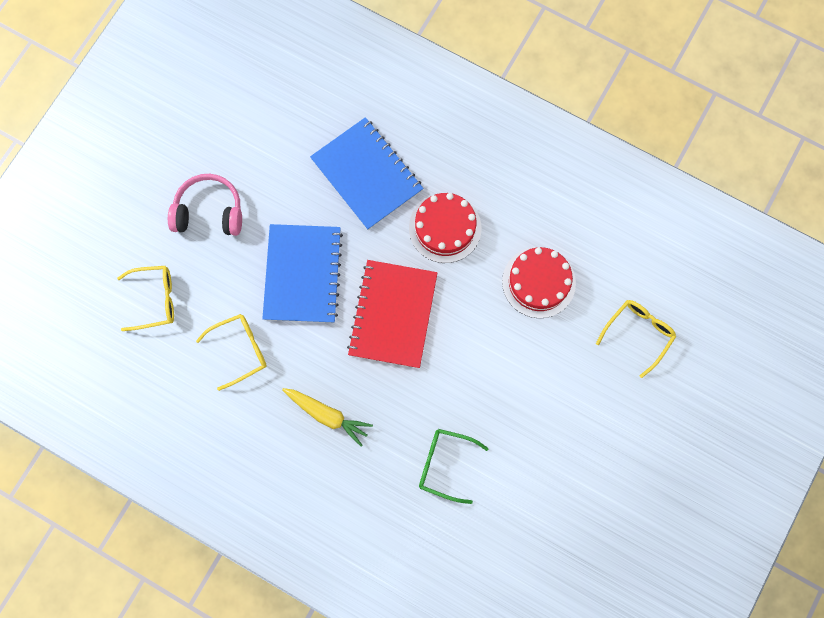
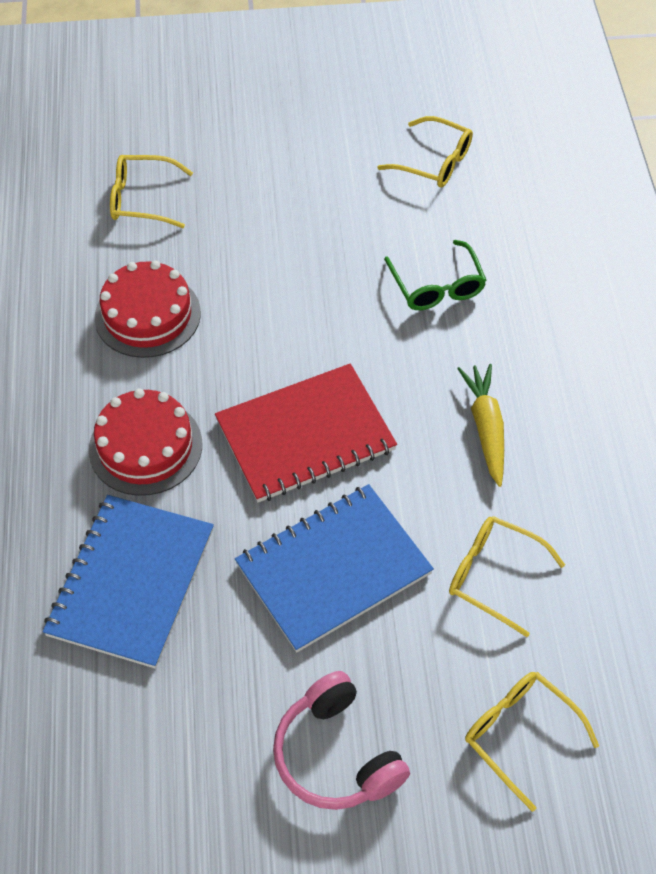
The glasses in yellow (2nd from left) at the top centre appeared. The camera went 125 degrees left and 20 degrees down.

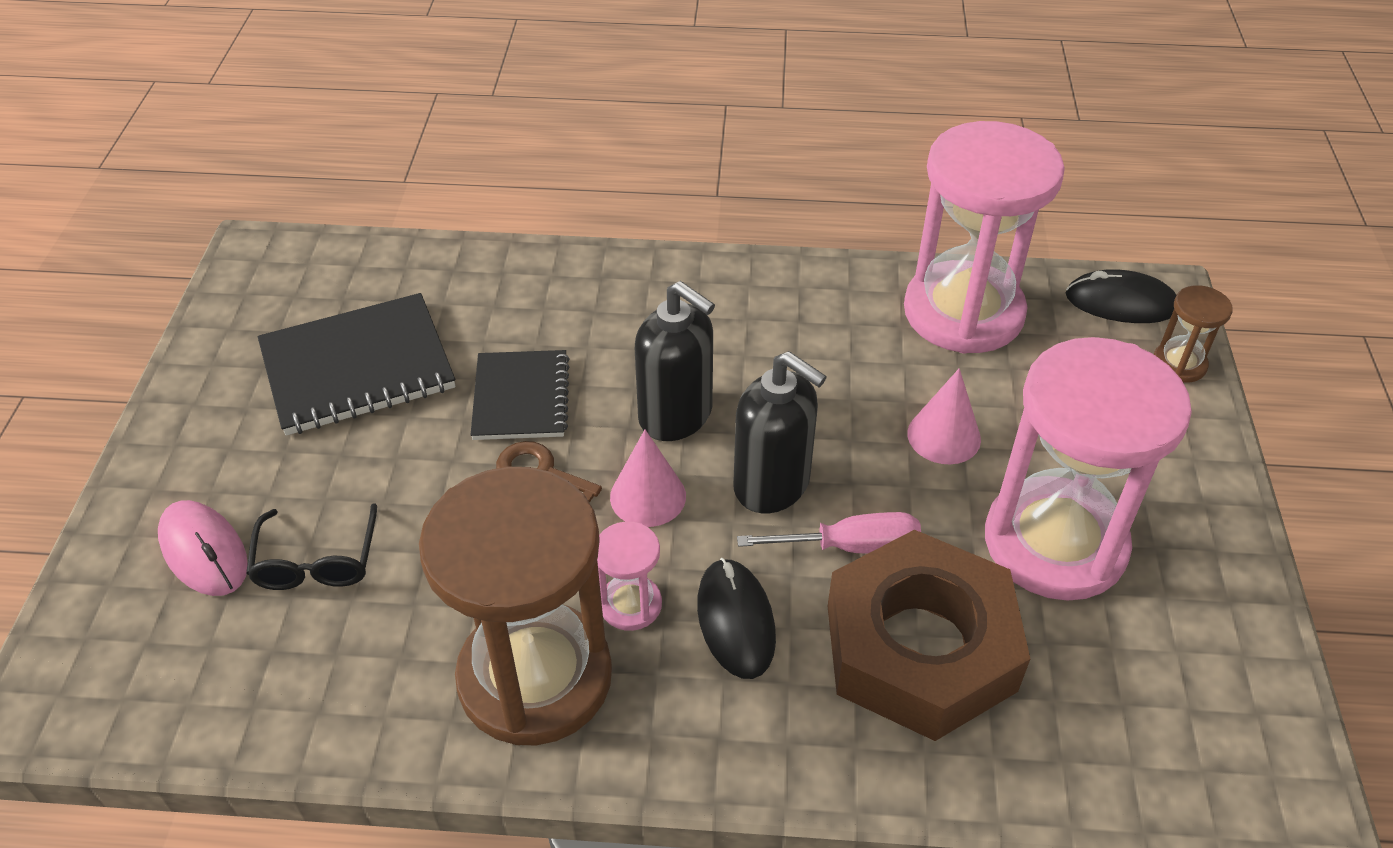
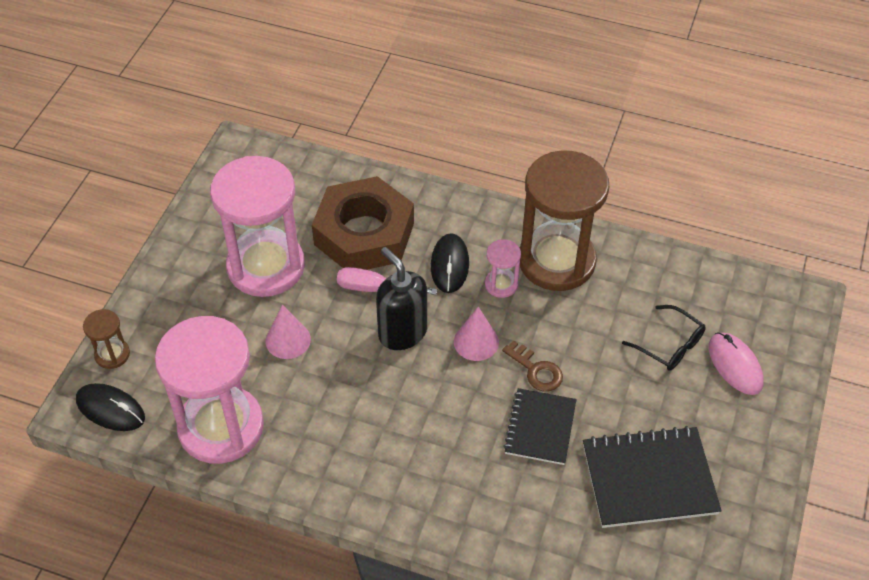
The glasses in black at the middle left turned 120 degrees clockwise. The soap dispenser in black (1st from left) at the centre disappeared. The camera went 165 degrees left and 5 degrees up.

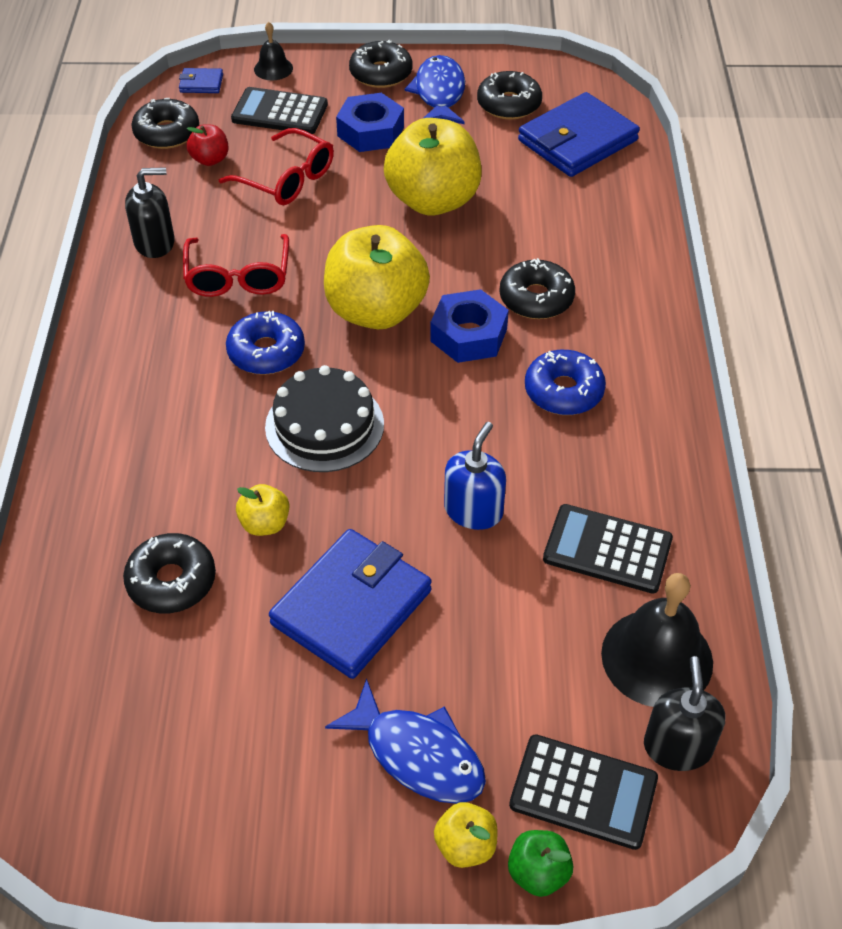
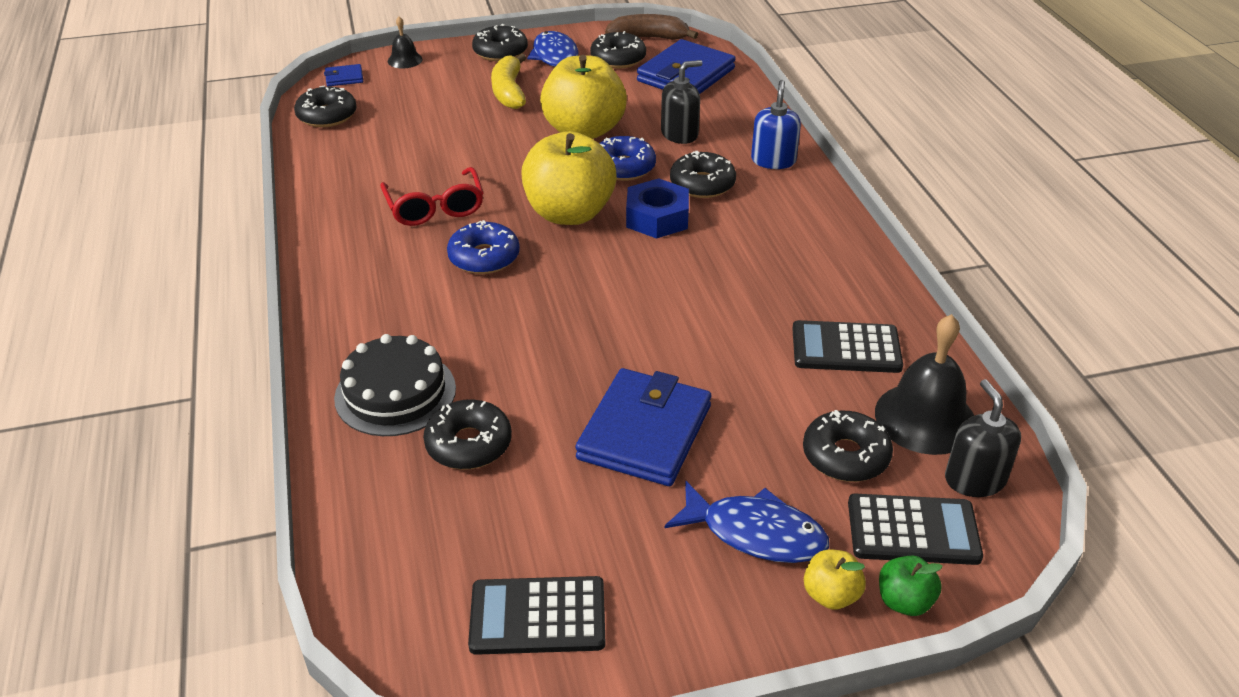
The cake in black moved from the centre to the middle left. The calculator in black (1st from left) moved from the top left to the bottom centre. The nut in blue (1st from left) at the top centre was replaced by the banana in yellow at the top centre. The donut in blue (2nd from left) moved from the middle right to the top centre. The banana in brown at the top centre appeared. The soap dispenser in black (1st from left) moved from the top left to the top centre. The soap dispenser in blue moved from the centre to the top centre. The donut in black (6th from left) at the middle right appeared. The apple in red at the top left disappeared. The glasses in red (2nd from left) at the top left disappeared. The apple in yellow (1st from left) at the middle left disappeared. The camera went 15 degrees left and 10 degrees down.

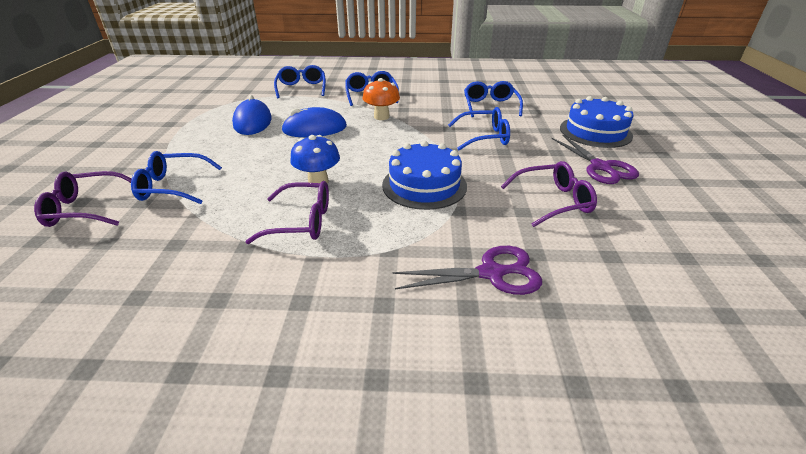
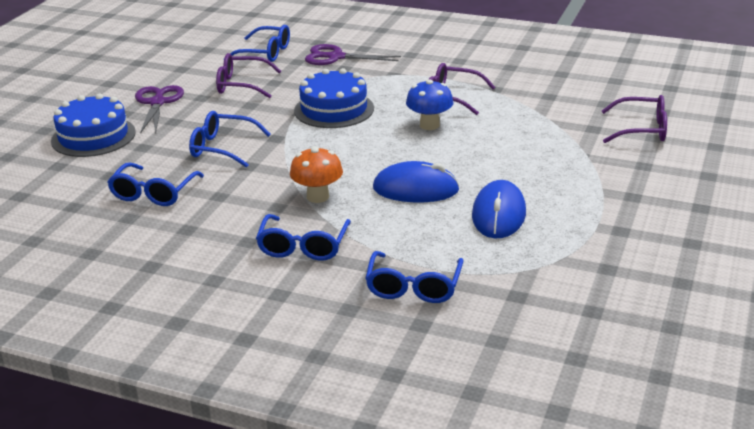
The glasses in blue (1st from left in the first image) moved from the middle left to the top centre. The camera went 160 degrees left and 5 degrees down.

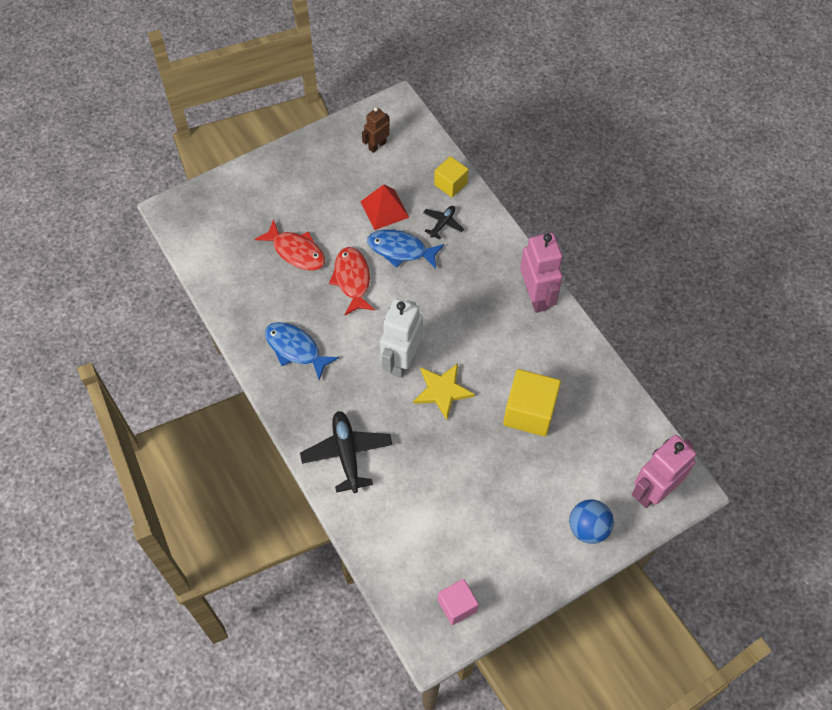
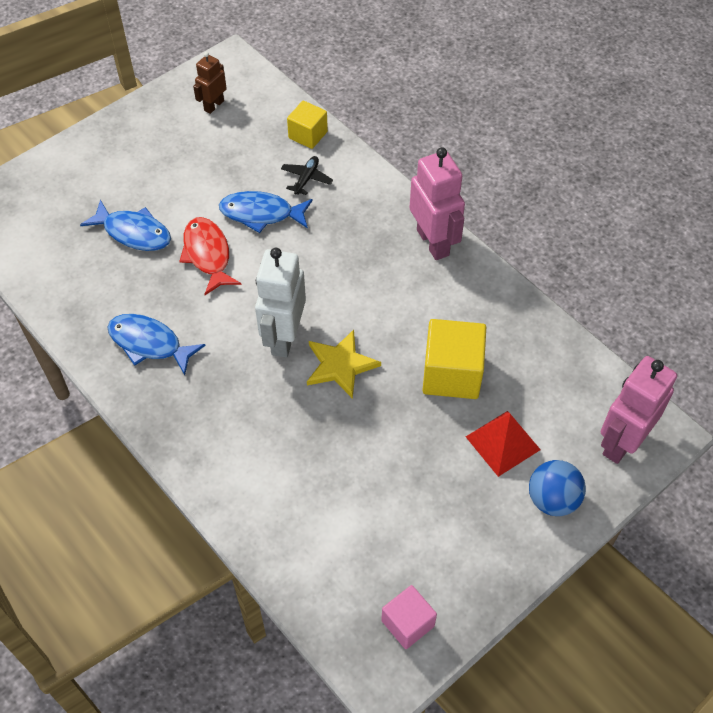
The fish in red (1st from left) at the centre became the fish in blue (1st from left) at the top left. The pyramid in red moved from the top centre to the middle right. The plane in black (1st from left) at the centre disappeared. The camera went 10 degrees left and 5 degrees down.

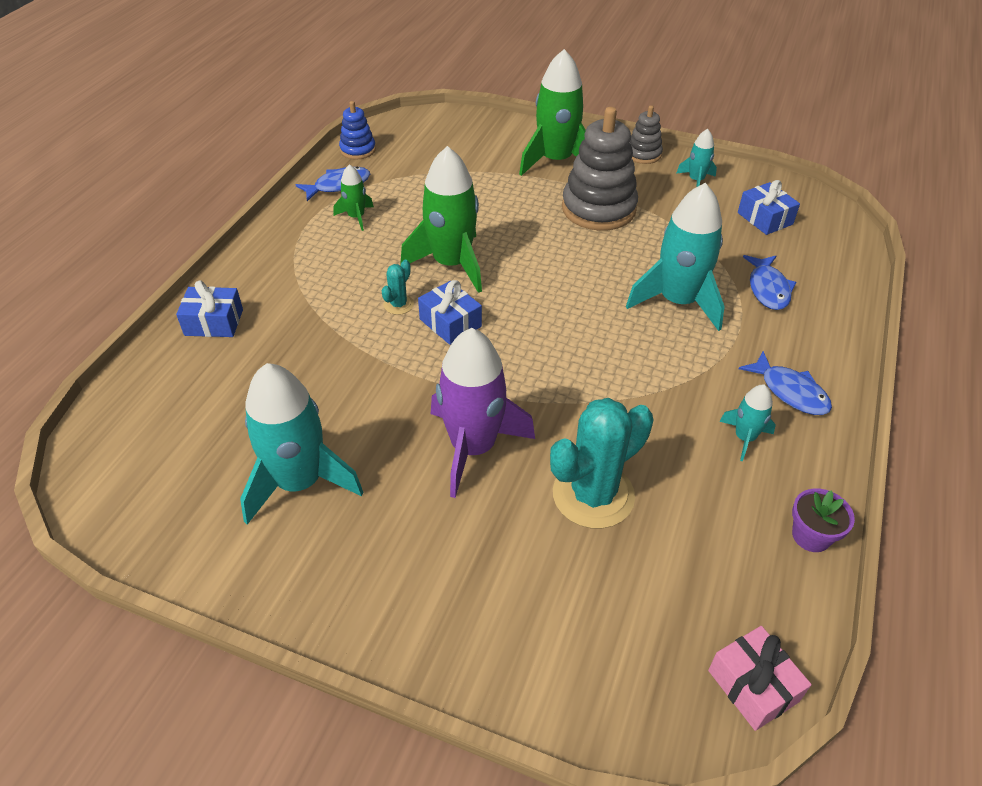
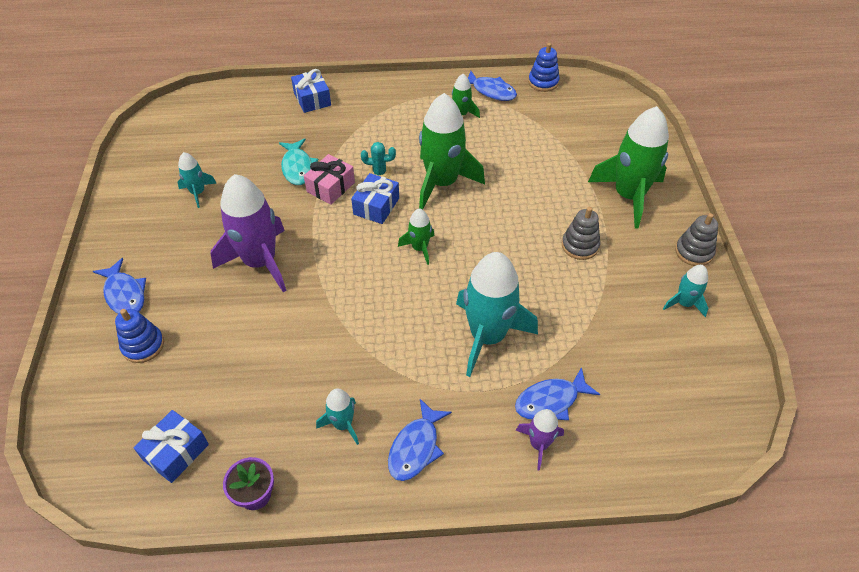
The fish in blue (1st from left) at the middle left appeared. The stacking toy in blue (1st from left) at the middle left appeared. The gift in blue (3rd from left in the first image) moved from the top right to the bottom left. The rocket in turquoise (1st from left) at the middle left changed to 0.49 times the size. The fish in turquoise at the top centre appeared. The gift in pink moved from the bottom right to the top centre. The rocket in green (1st from left) at the centre appeared. The rocket in purple (2nd from left) at the bottom centre appeared. The stacking toy in grey (1st from left) at the top centre changed to 0.52 times the size. The cactus in turquoise (2nd from left) at the centre disappeared. The camera went 65 degrees right and 5 degrees up.

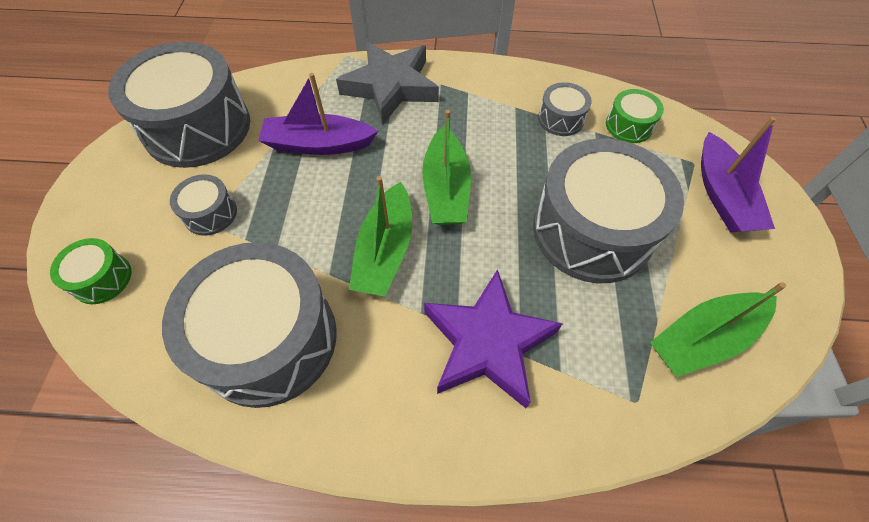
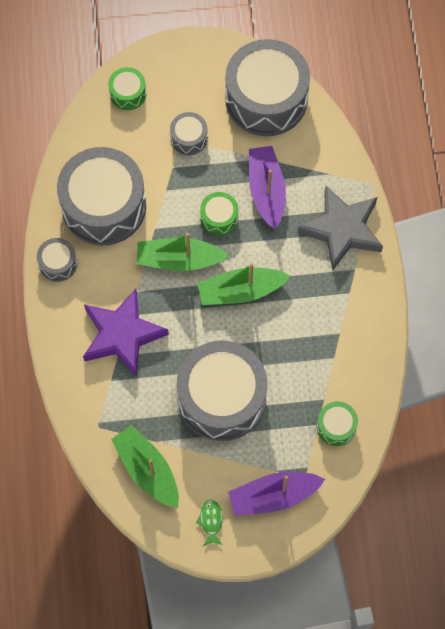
The drum in grey (4th from left in the first image) moved from the top centre to the middle left. The fish in green at the bottom centre appeared. The drum in green (2nd from left) at the centre appeared. The camera went 80 degrees right and 10 degrees up.

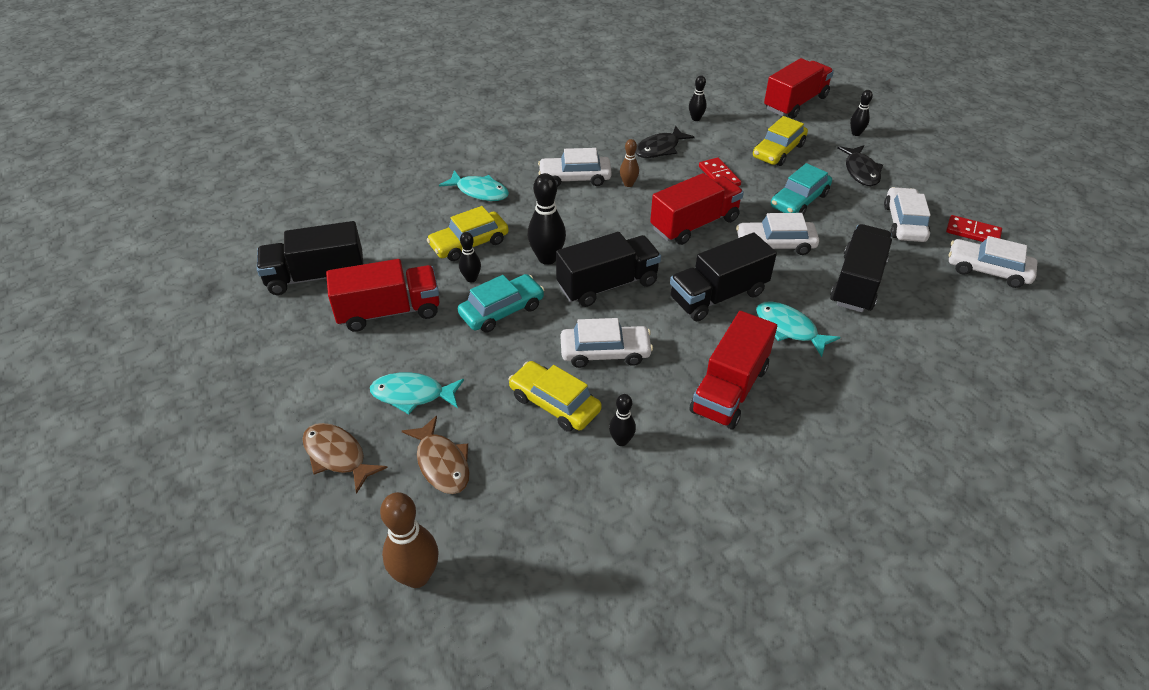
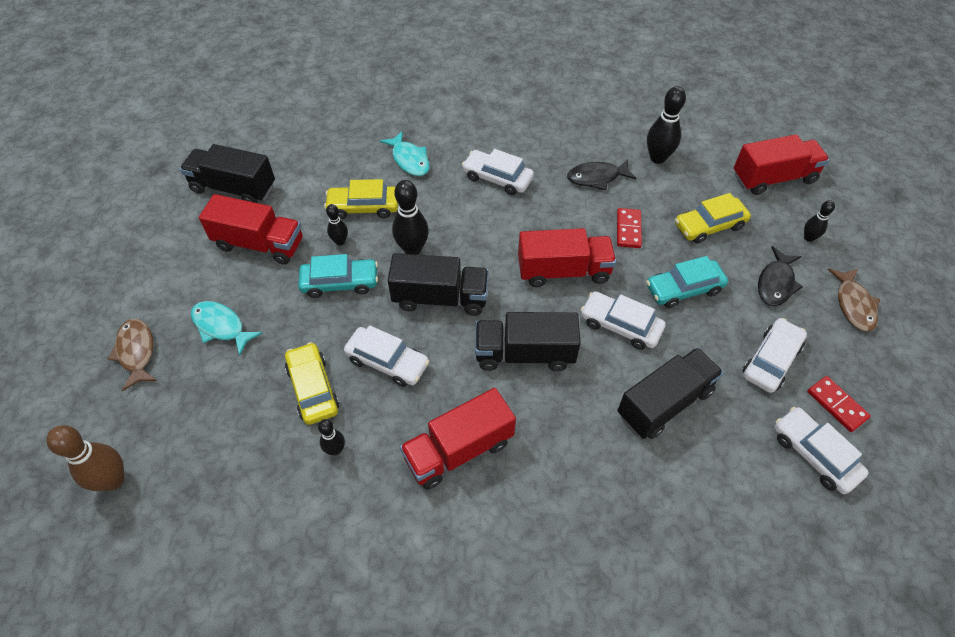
The bowling pin in black (4th from left) at the top centre changed to 1.76 times the size. The fish in brown (2nd from left) moved from the centre to the middle right. The bowling pin in brown (2nd from left) at the top centre disappeared. The fish in turquoise (3rd from left) at the middle right disappeared. The camera went 30 degrees right and 10 degrees up.

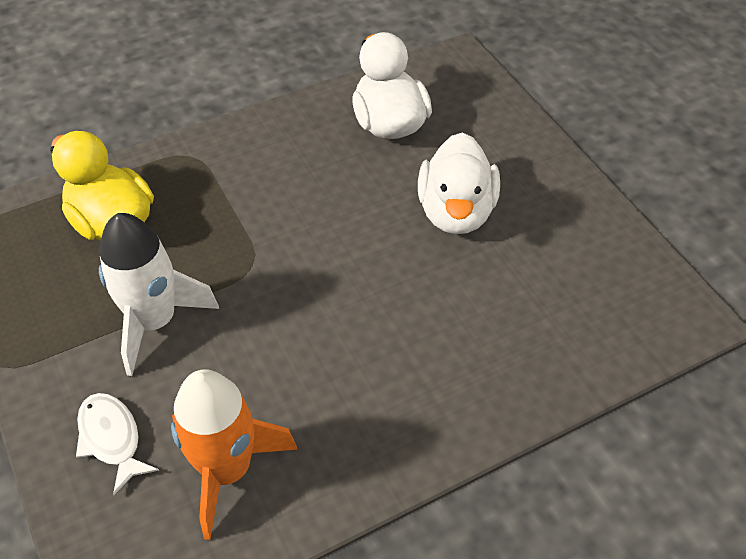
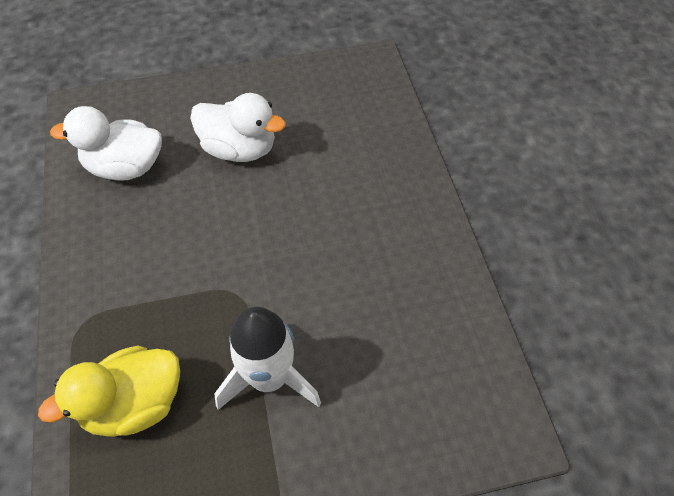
The fish in white at the bottom left disappeared. The rocket in orange at the bottom left disappeared. The camera went 75 degrees left and 5 degrees up.

